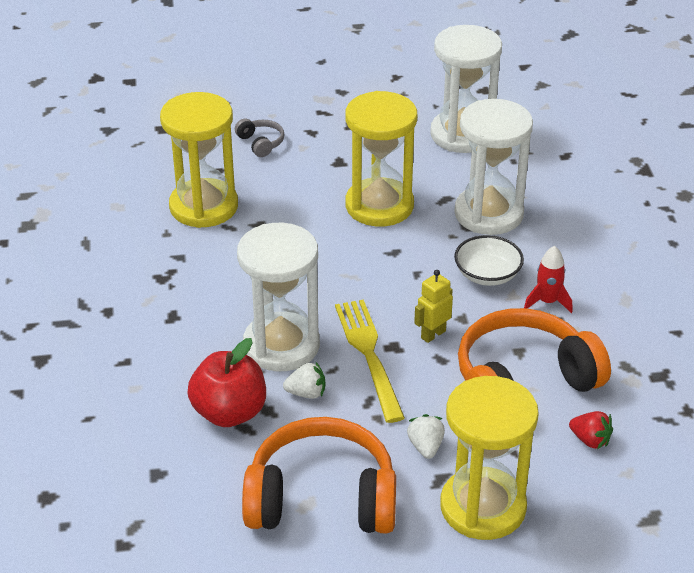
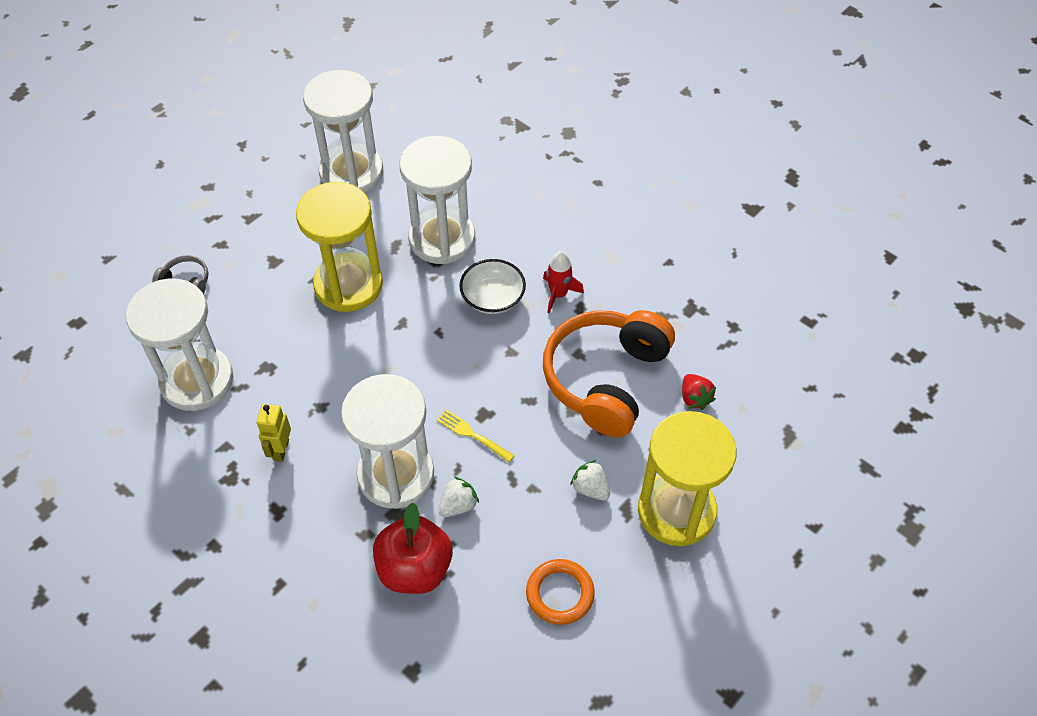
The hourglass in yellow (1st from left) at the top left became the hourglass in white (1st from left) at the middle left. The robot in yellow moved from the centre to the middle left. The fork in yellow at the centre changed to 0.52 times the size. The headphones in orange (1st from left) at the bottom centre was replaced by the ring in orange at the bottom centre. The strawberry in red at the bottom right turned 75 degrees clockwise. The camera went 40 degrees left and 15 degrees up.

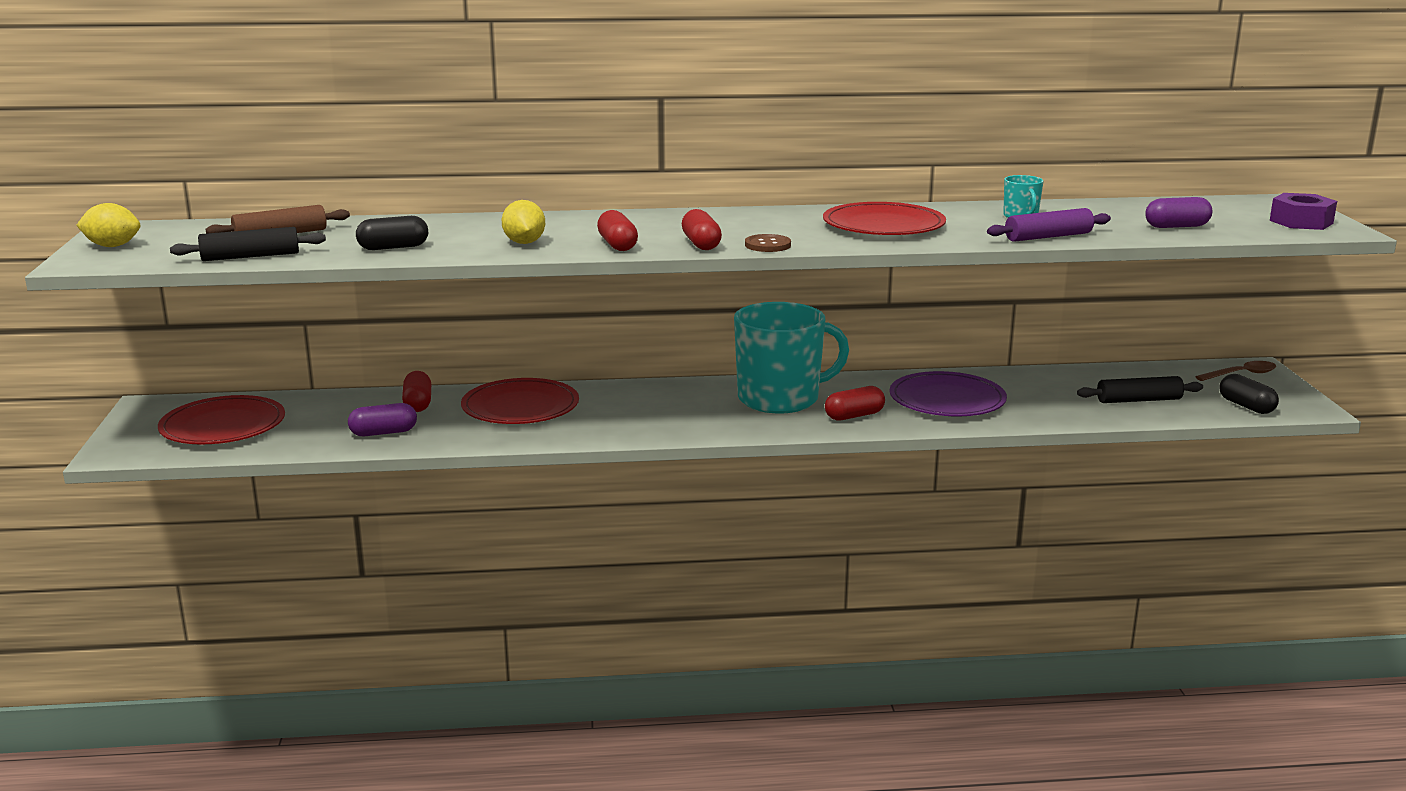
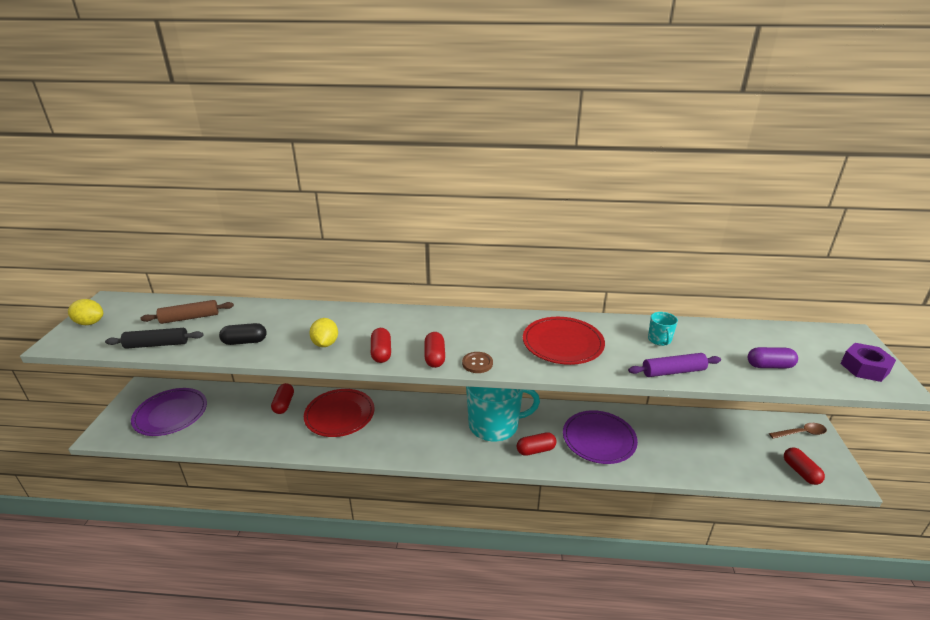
The plate in red (1st from left) at the middle left became the plate in purple (1st from left) at the middle left. The capsule in black (2nd from left) at the middle right became the capsule in red (5th from left) at the bottom right. The capsule in purple (1st from left) at the middle left disappeared. The rolling pin in black (2nd from left) at the middle right disappeared. The camera went 10 degrees right and 10 degrees up.

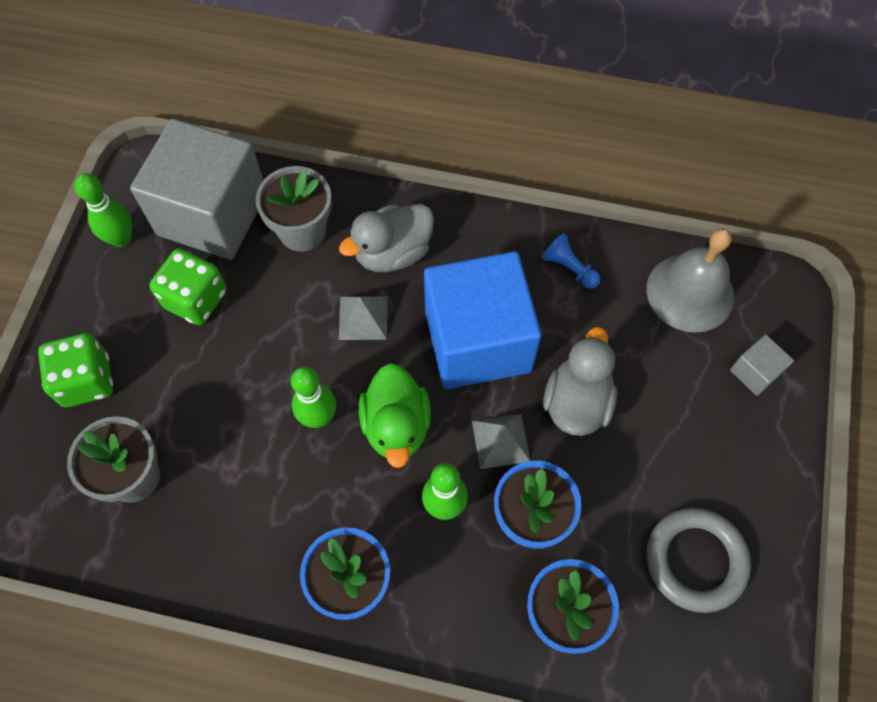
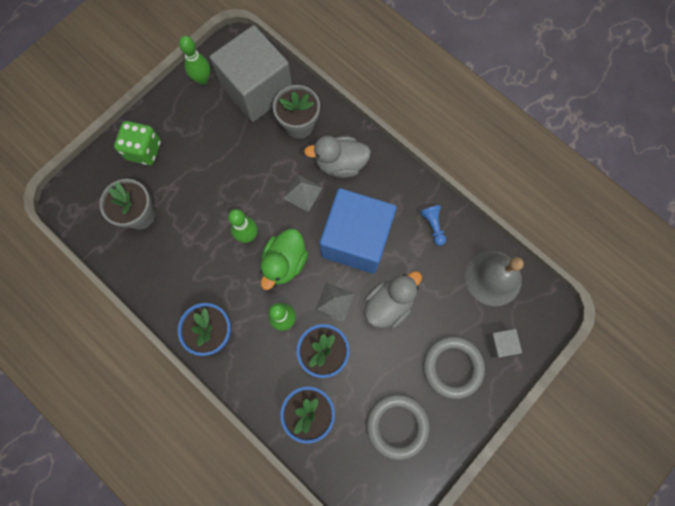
The ring in grey (2nd from left) at the bottom right appeared. The dice in green (2nd from left) at the middle left disappeared. The camera went 30 degrees right and 10 degrees up.

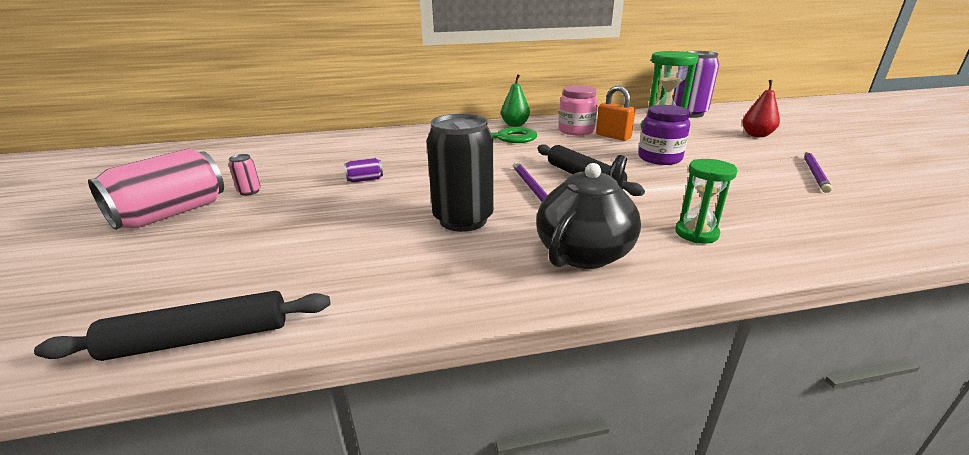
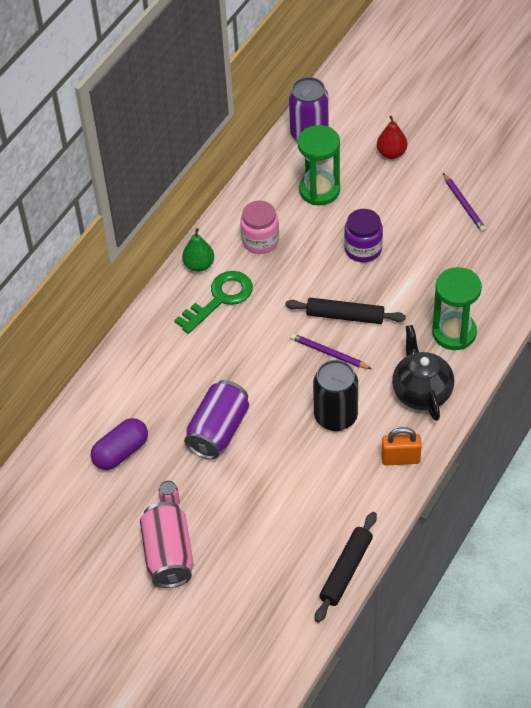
The capsule in purple at the middle left appeared. The can in purple (1st from left) at the centre changed to 2.37 times the size. The padlock in orange moved from the top centre to the middle right. The hourglass in green (2nd from left) at the middle right changed to 1.67 times the size. The camera went 45 degrees left and 25 degrees up.

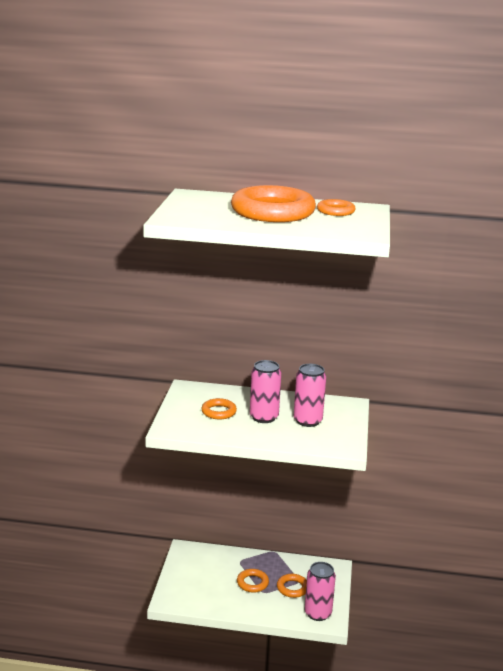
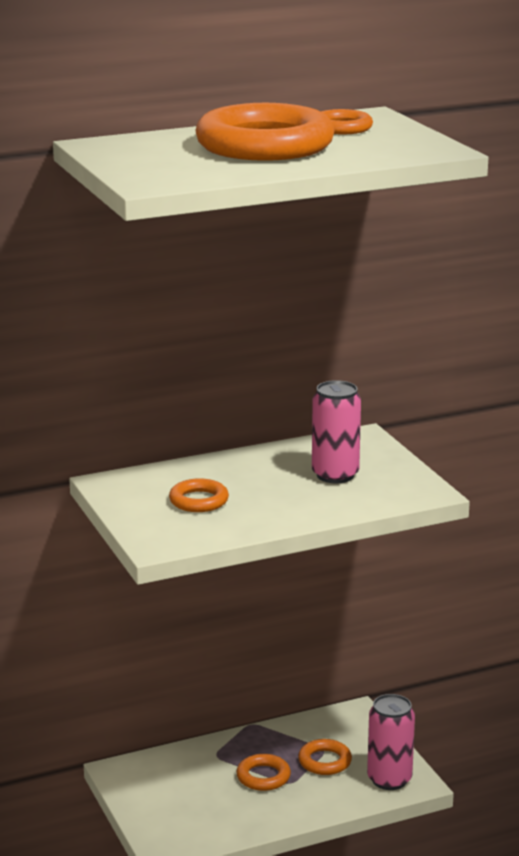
The can in pink (1st from left) at the centre disappeared. The camera went 30 degrees left and 0 degrees up.

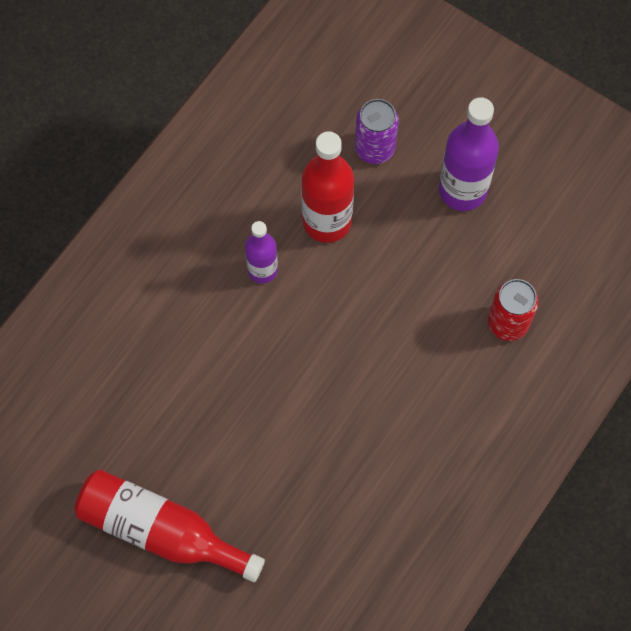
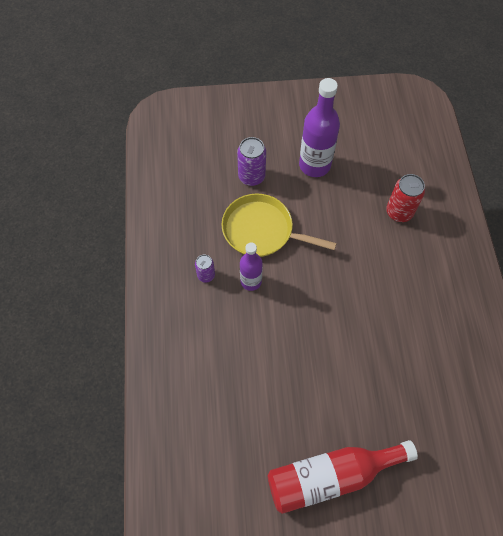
The can in purple (1st from left) at the centre appeared. The bottle in red (2nd from left) at the top centre was replaced by the pan in yellow at the centre. The camera went 40 degrees left and 5 degrees down.

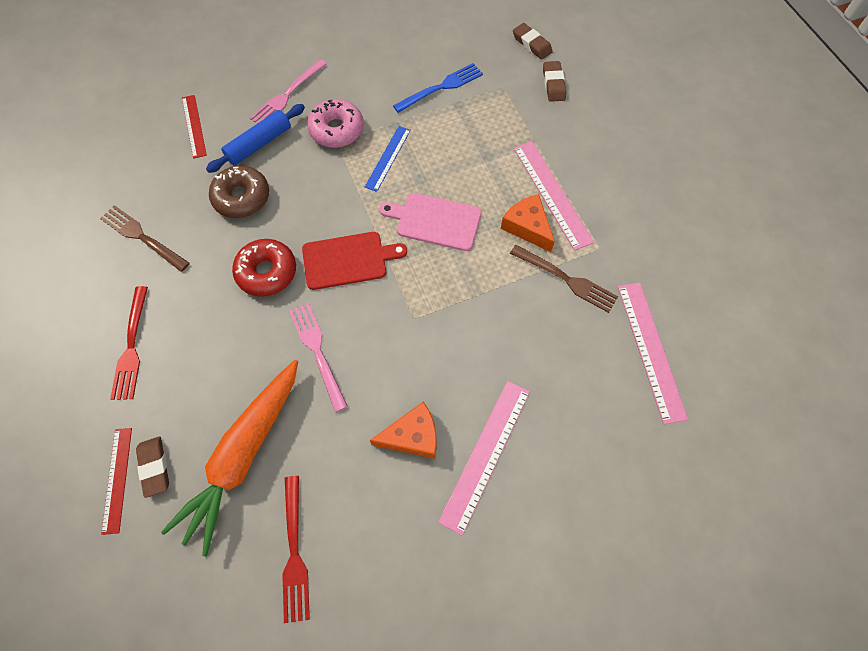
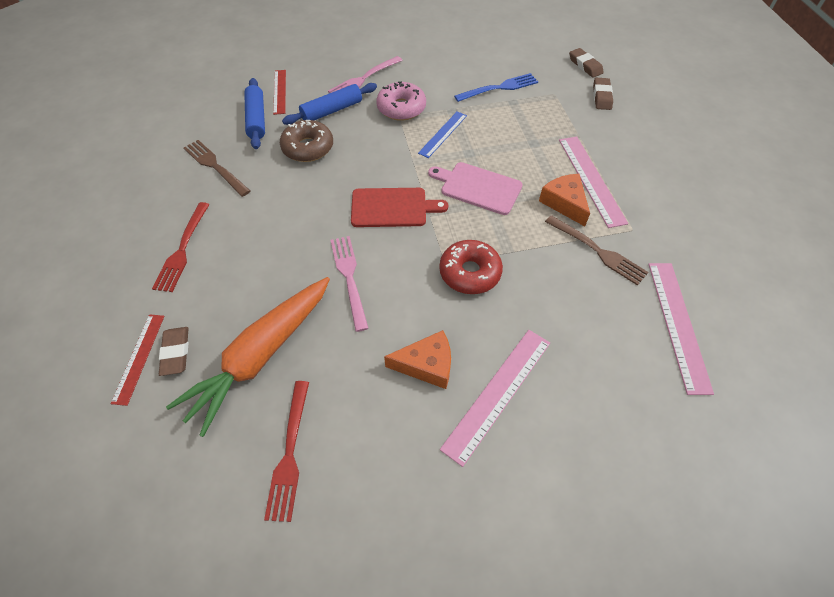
The rolling pin in blue (1st from left) at the top left appeared. The donut in red moved from the middle left to the centre. The camera went 10 degrees right and 10 degrees down.

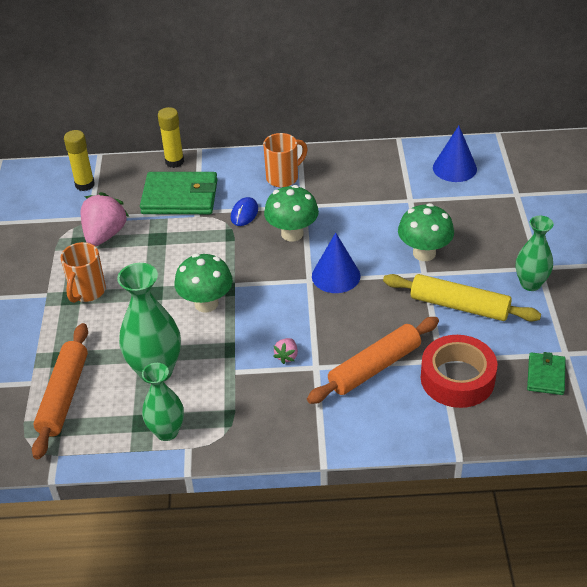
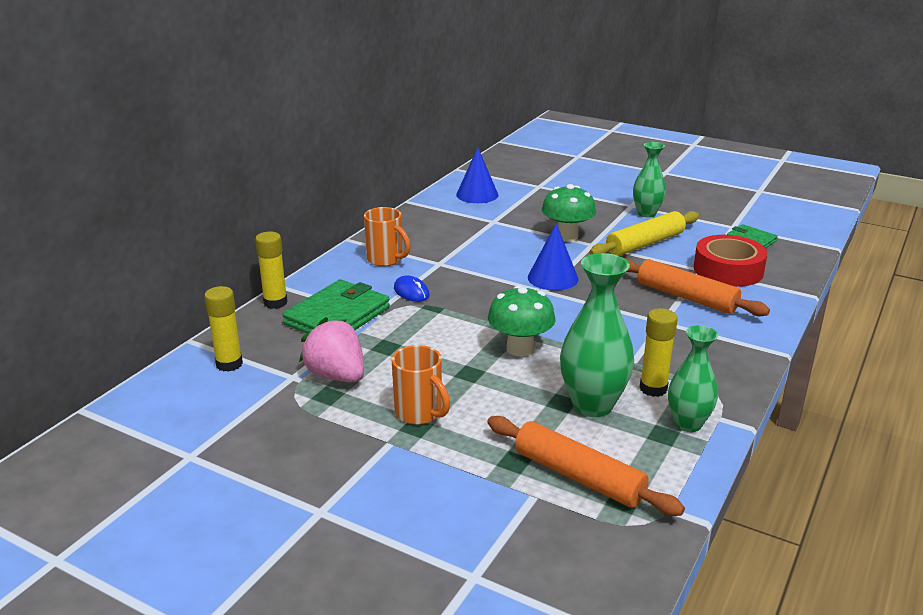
The mug in orange (2nd from left in the first image) at the top centre turned 135 degrees clockwise. The rolling pin in orange (2nd from left) at the centre turned 45 degrees counterclockwise. The glue stick in yellow (3rd from left) at the middle right appeared. The mushroom in green (2nd from left) at the centre disappeared. The strawberry in pink (2nd from left) at the centre disappeared. The camera went 60 degrees left and 15 degrees down.

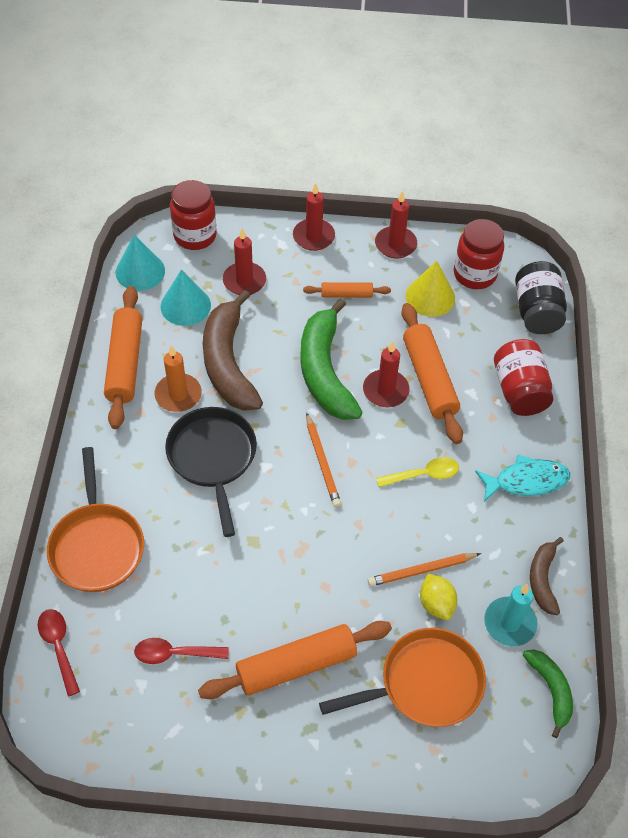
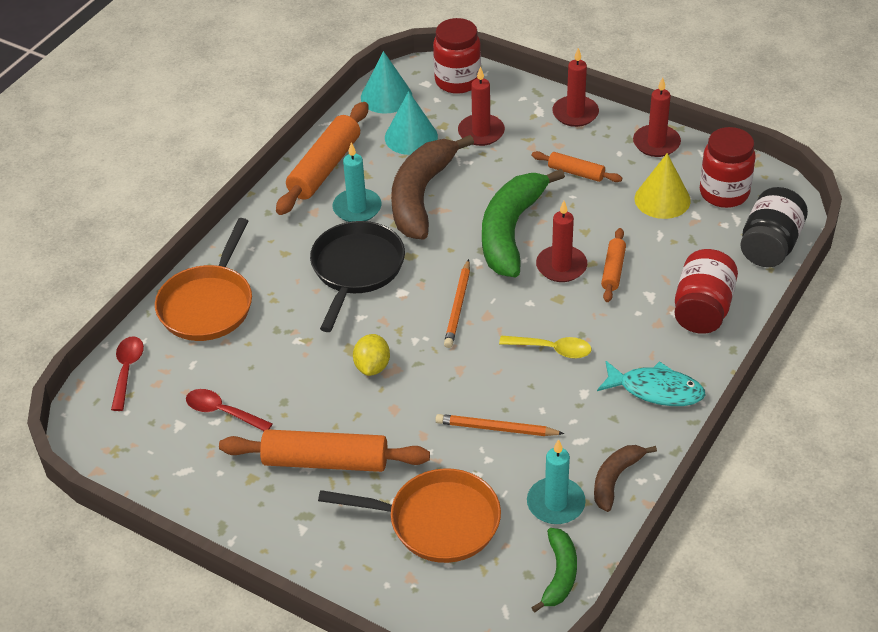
The candle in orange at the middle left became the candle in turquoise (1st from left) at the top centre. The lemon in yellow moved from the bottom right to the centre. The rolling pin in orange (4th from left) at the middle right changed to 0.54 times the size. The camera went 30 degrees right and 10 degrees down.

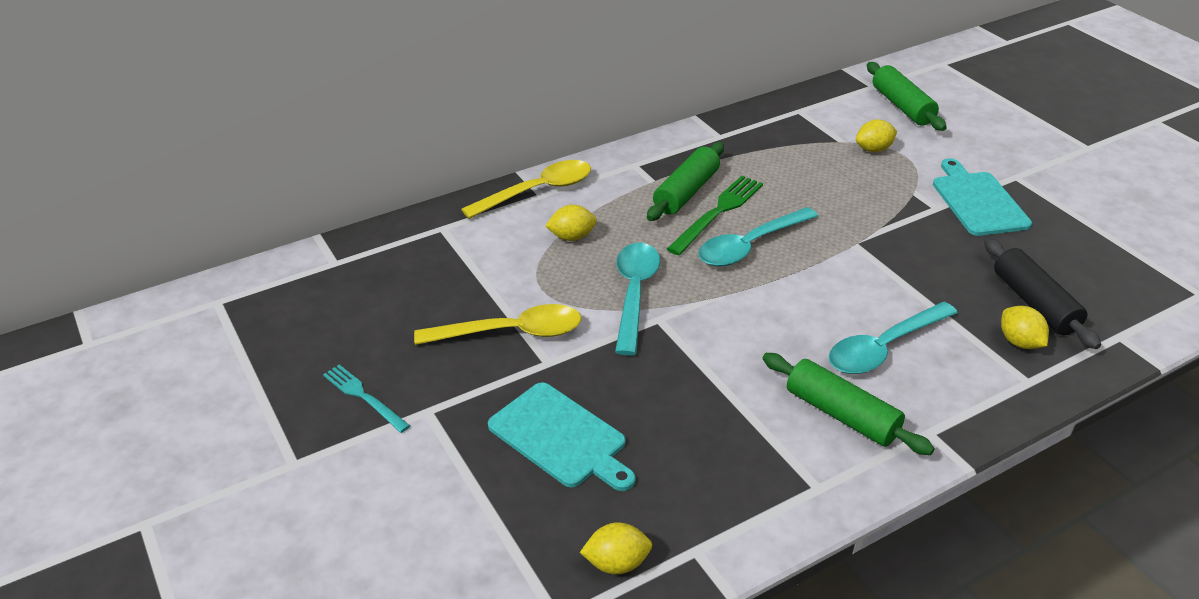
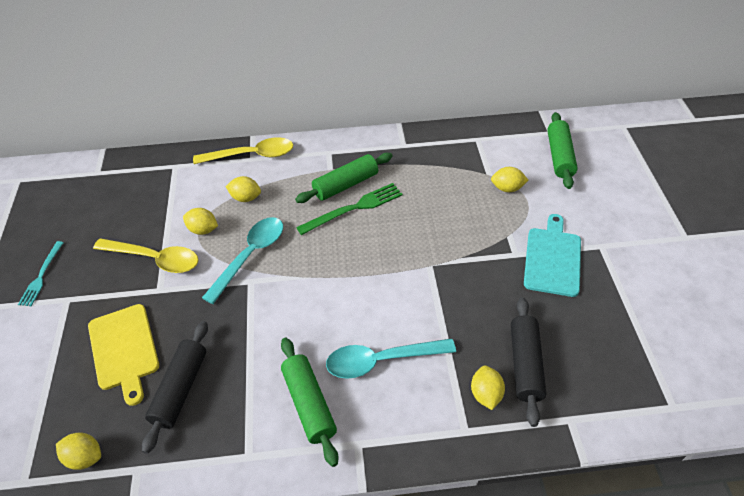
The fork in turquoise at the middle left turned 150 degrees counterclockwise. The cutting board in turquoise (1st from left) at the bottom centre became the cutting board in yellow at the bottom left. The rolling pin in black (1st from left) at the bottom left appeared. The lemon in yellow (2nd from left) at the middle left appeared. The spoon in turquoise (2nd from left) at the centre disappeared. The camera went 25 degrees right and 10 degrees up.

